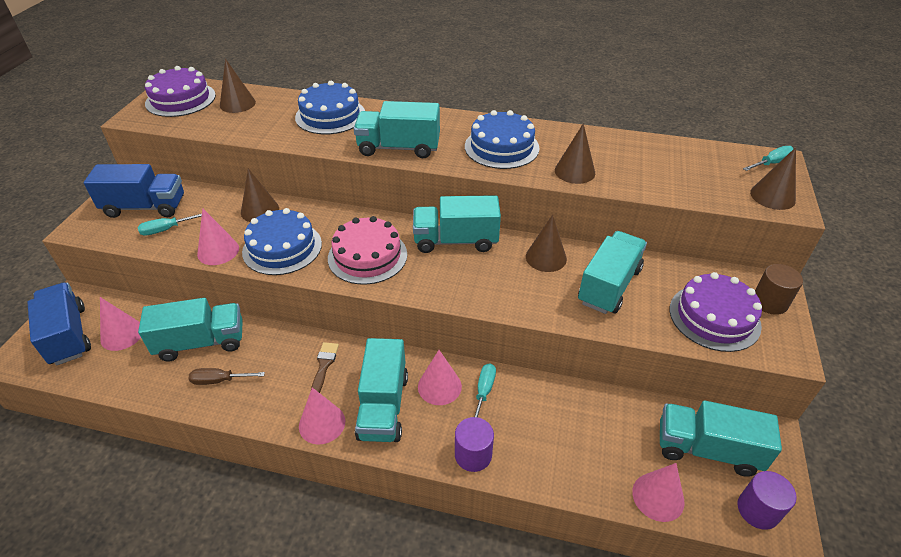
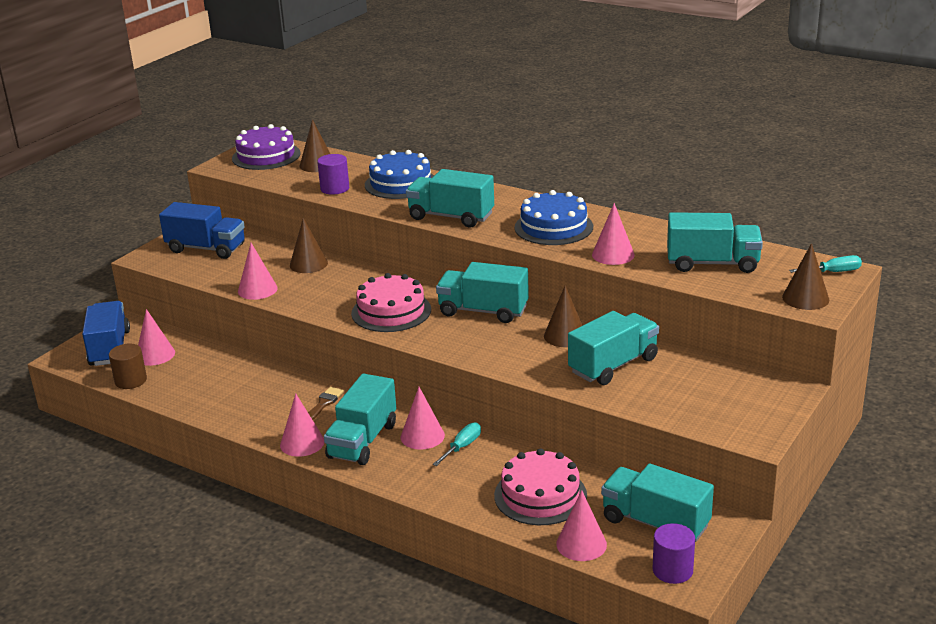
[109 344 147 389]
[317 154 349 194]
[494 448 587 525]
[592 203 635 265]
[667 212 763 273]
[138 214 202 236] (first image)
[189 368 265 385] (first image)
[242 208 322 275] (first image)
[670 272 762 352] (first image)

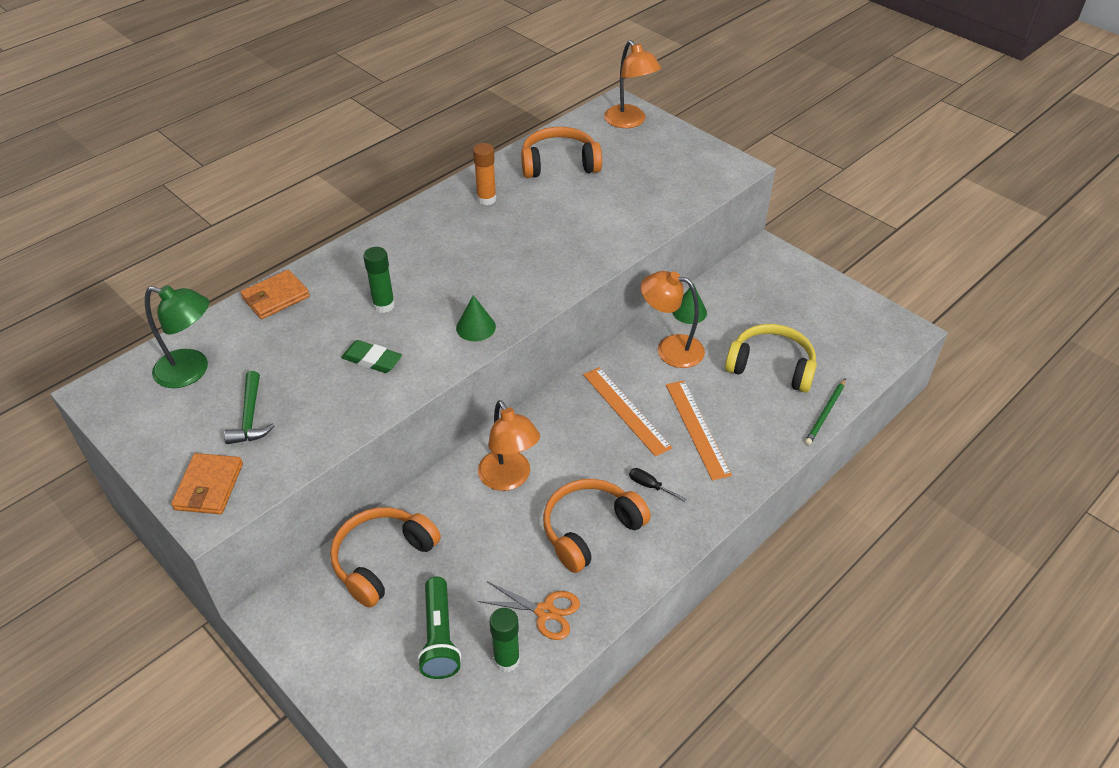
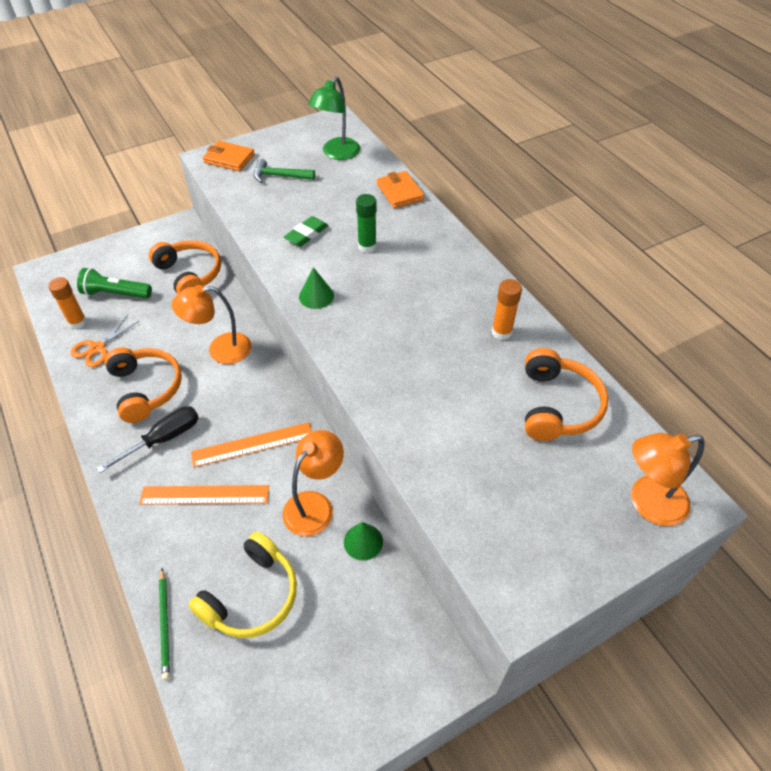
[48 277 87 329]
[96 406 199 473]
[159 568 170 680]

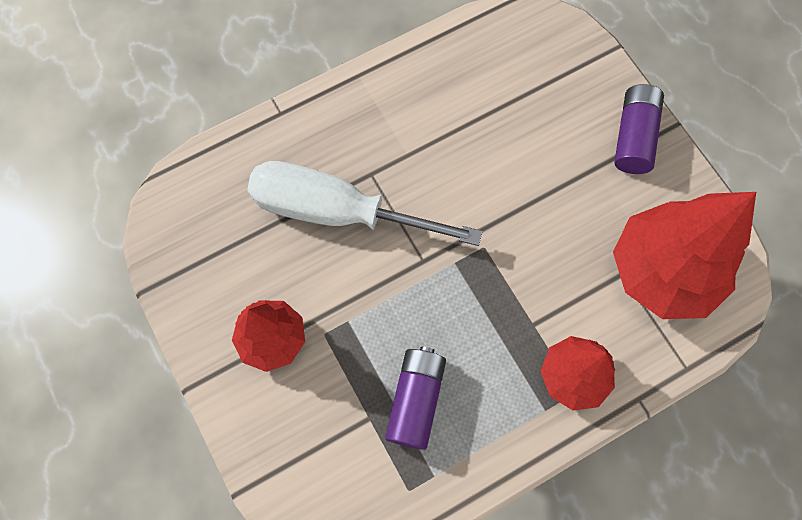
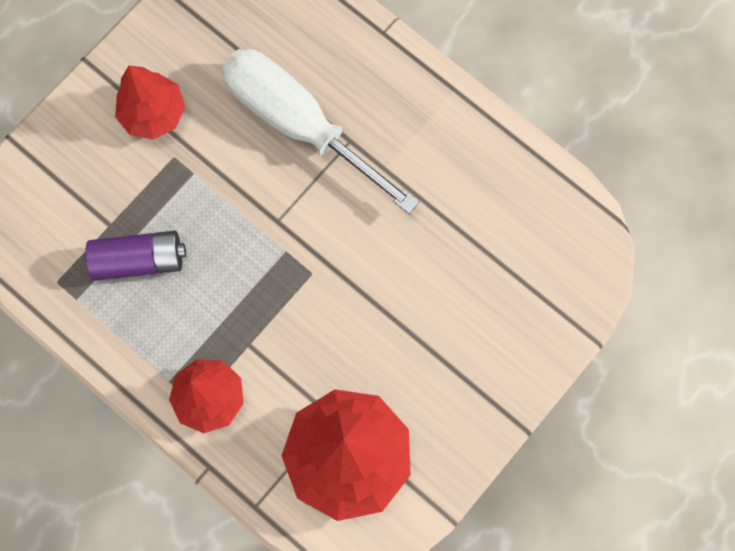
[222 49 419 214]
[614 84 664 174] (first image)

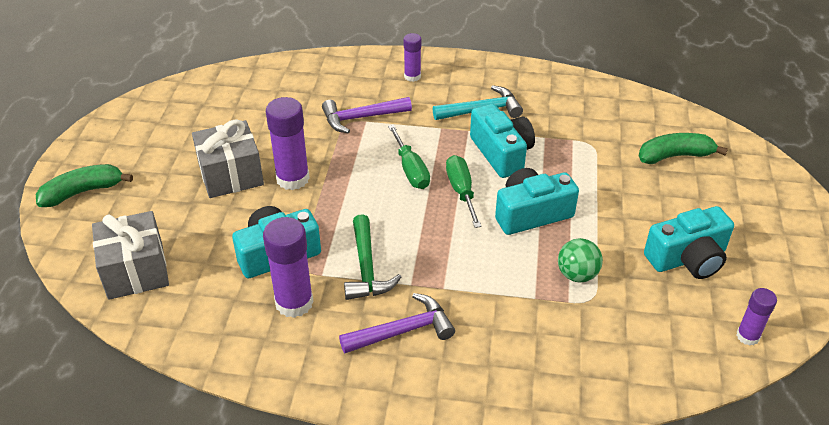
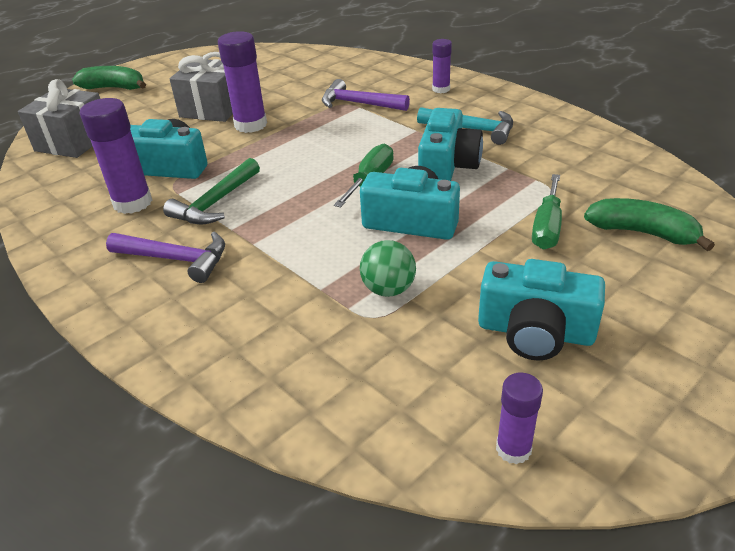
[532 174 562 250]

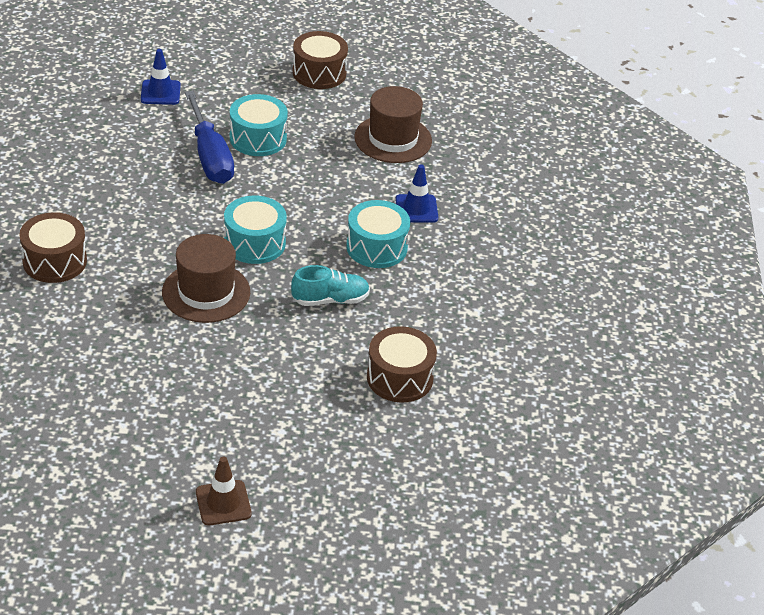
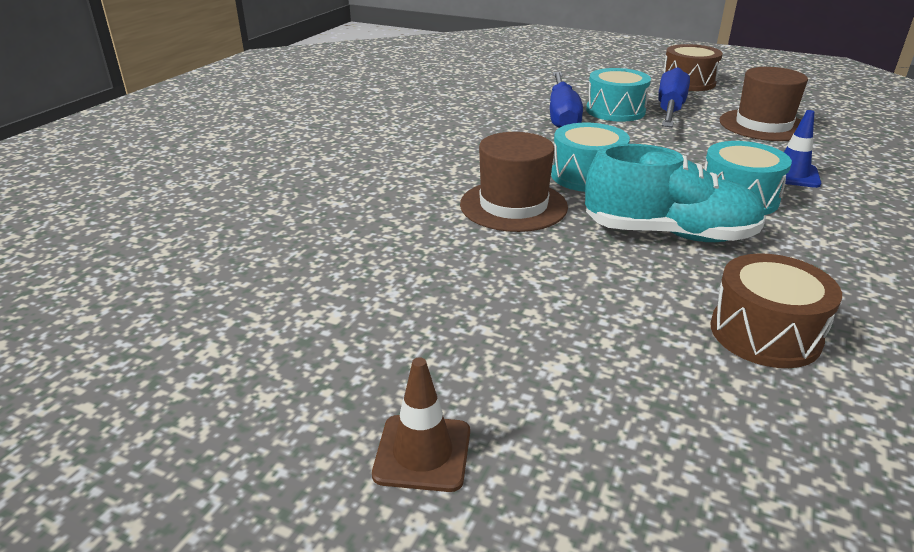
[585 144 766 242]
[658 67 690 127]
[19 212 87 283] (first image)
[141 49 181 105] (first image)

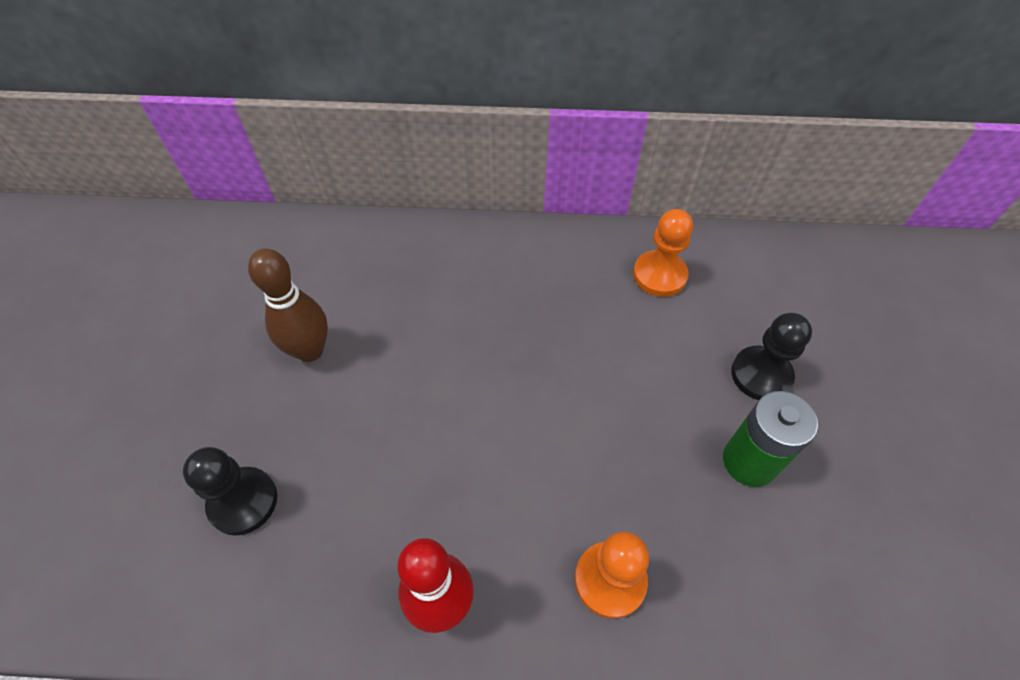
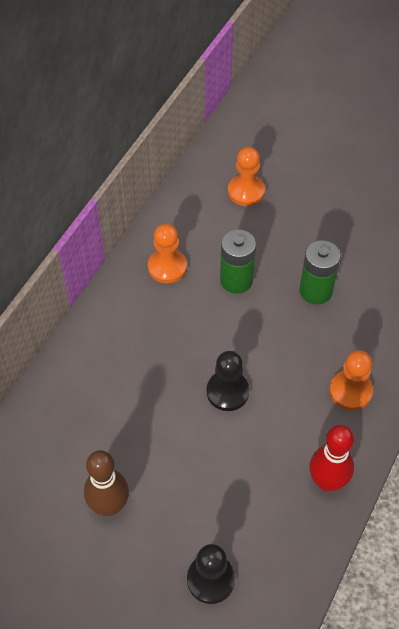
[207 351 249 411]
[220 229 256 294]
[228 147 265 206]

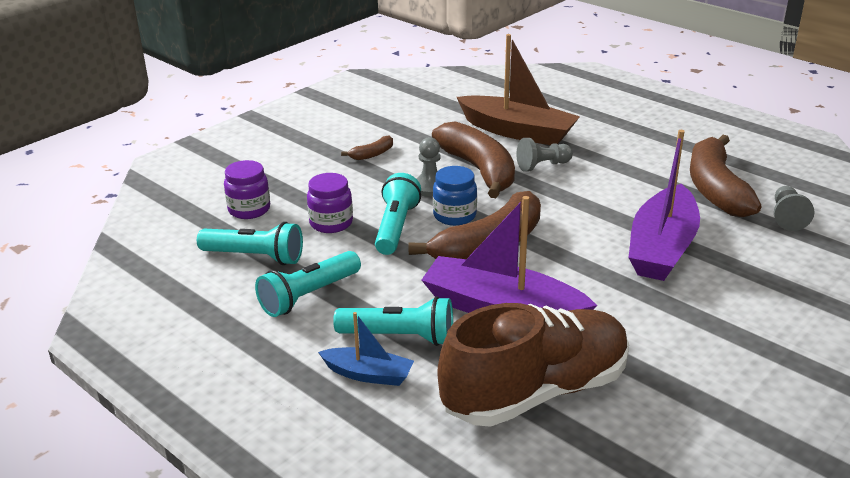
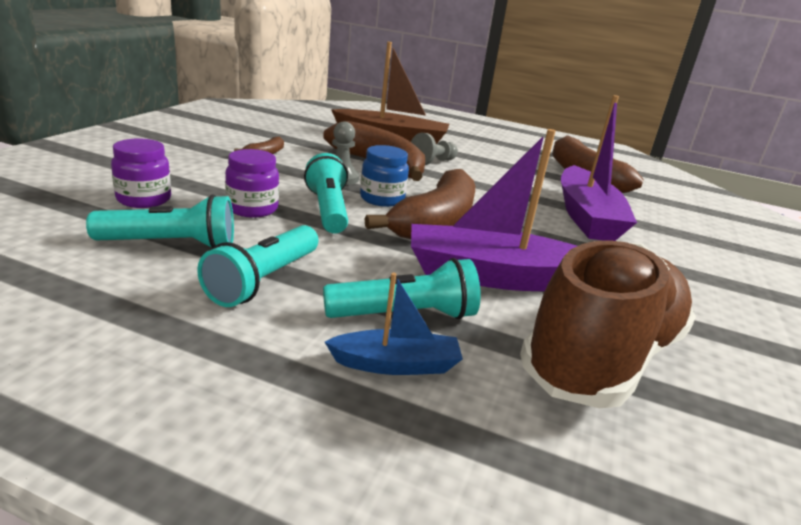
[774 186 815 231] (first image)

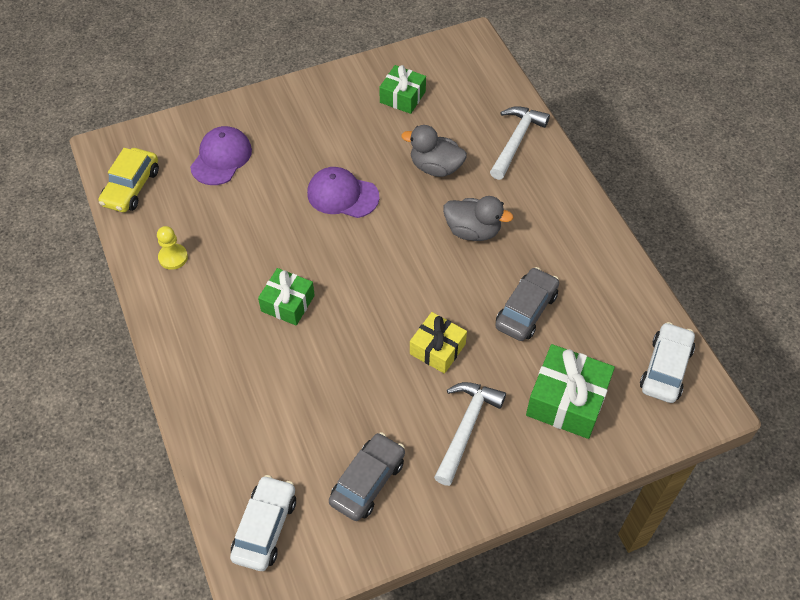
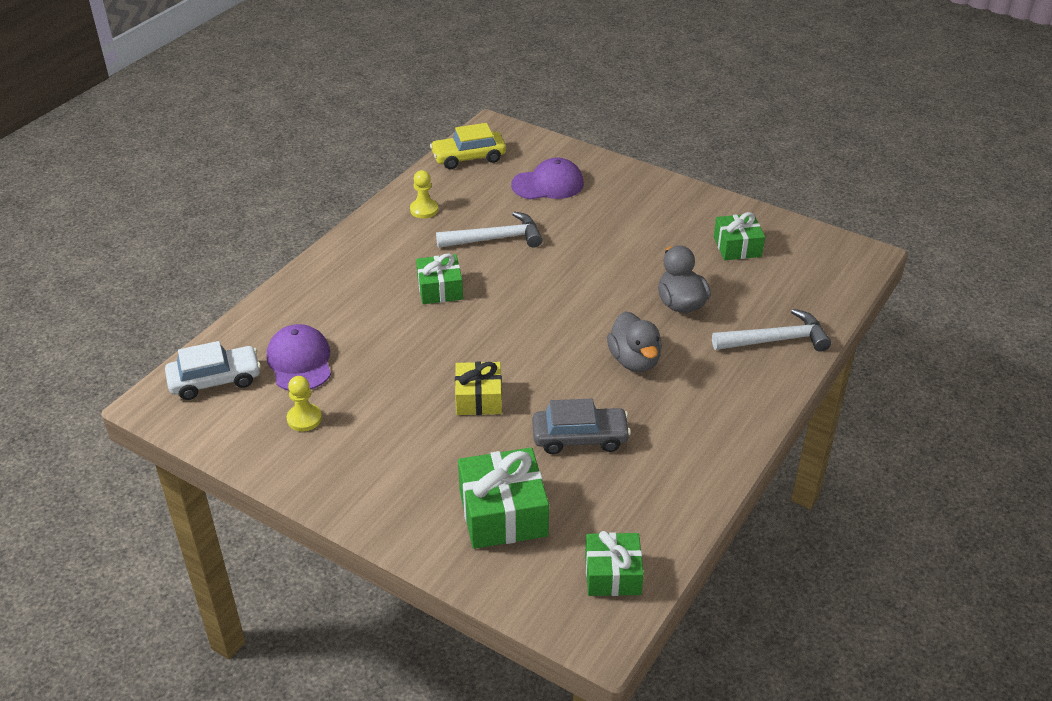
[267 324 331 391]
[287 376 322 432]
[436 211 542 248]
[585 531 644 596]

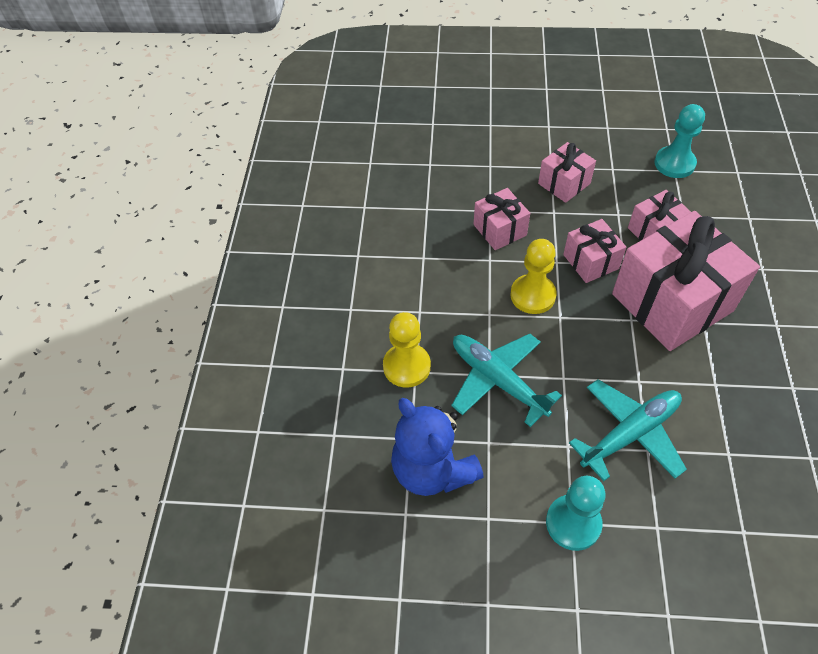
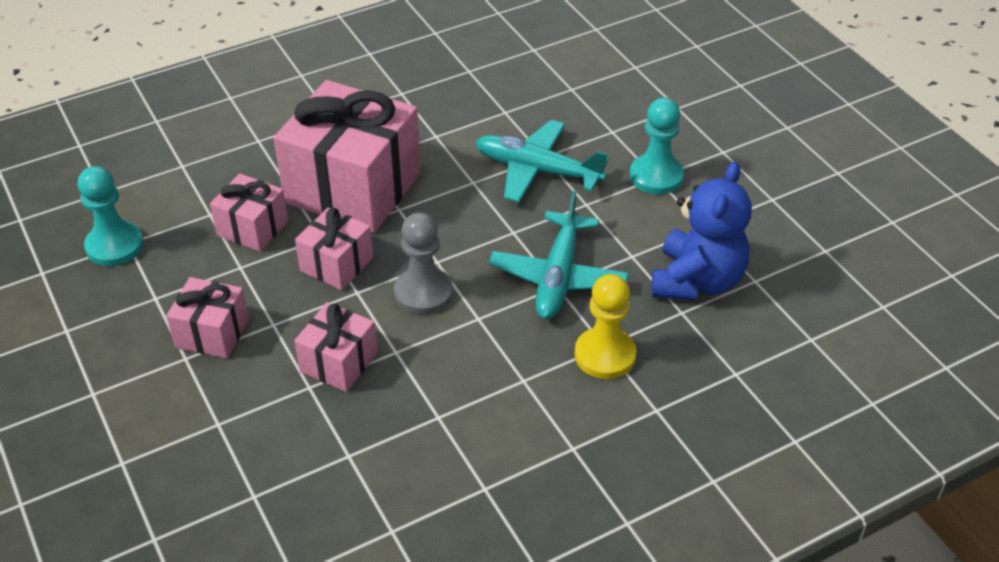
[394 212 453 315]

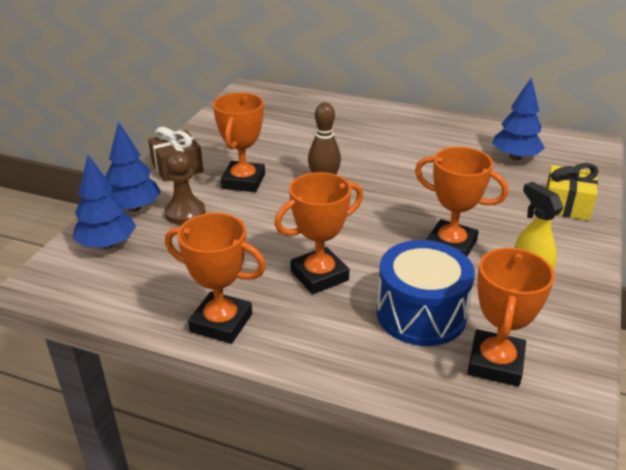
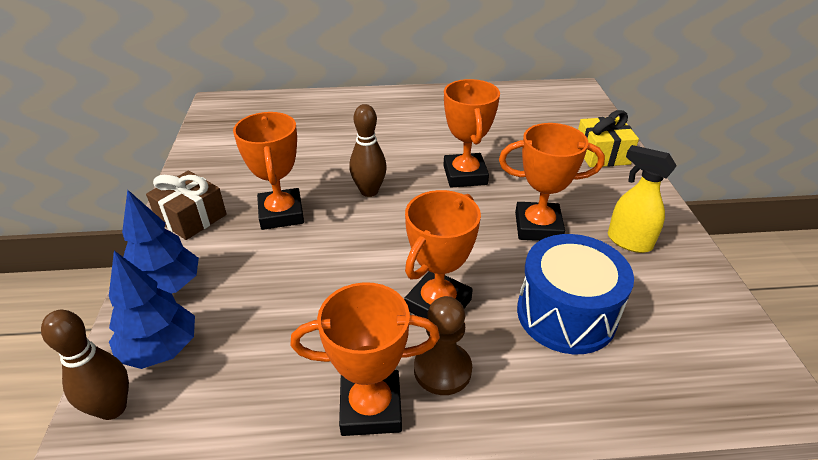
[41 310 129 420]
[414 296 472 395]
[443 79 500 187]
[492 77 545 160] (first image)

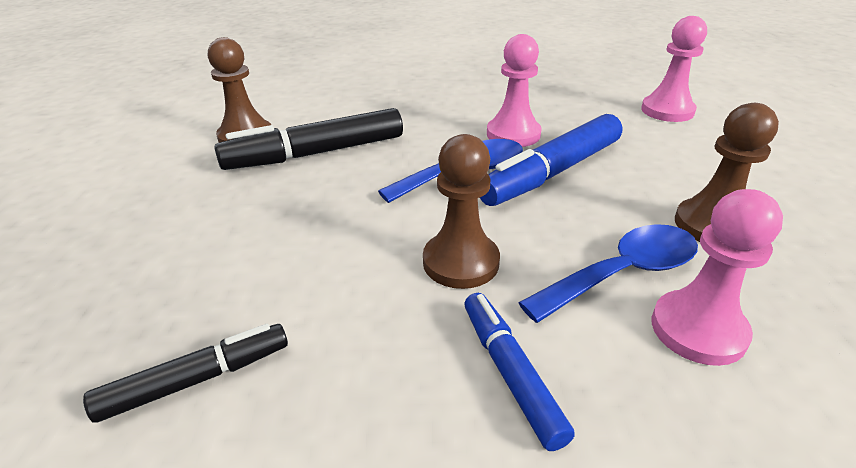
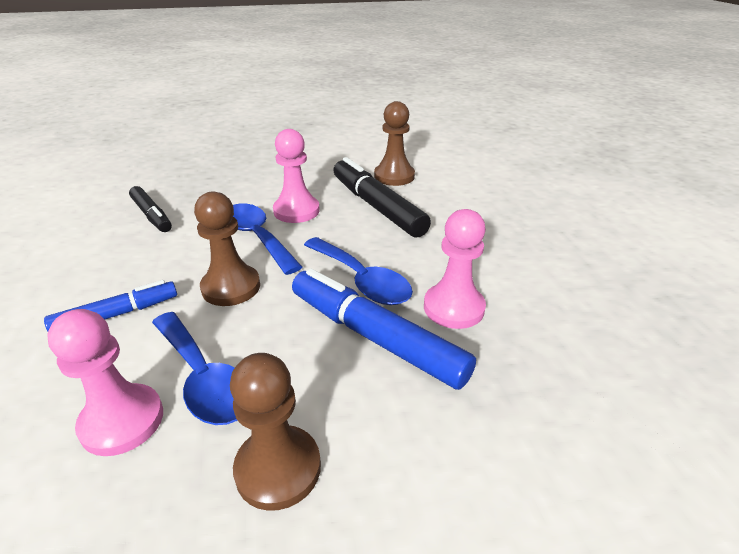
[233 204 302 275]
[273 129 320 223]

